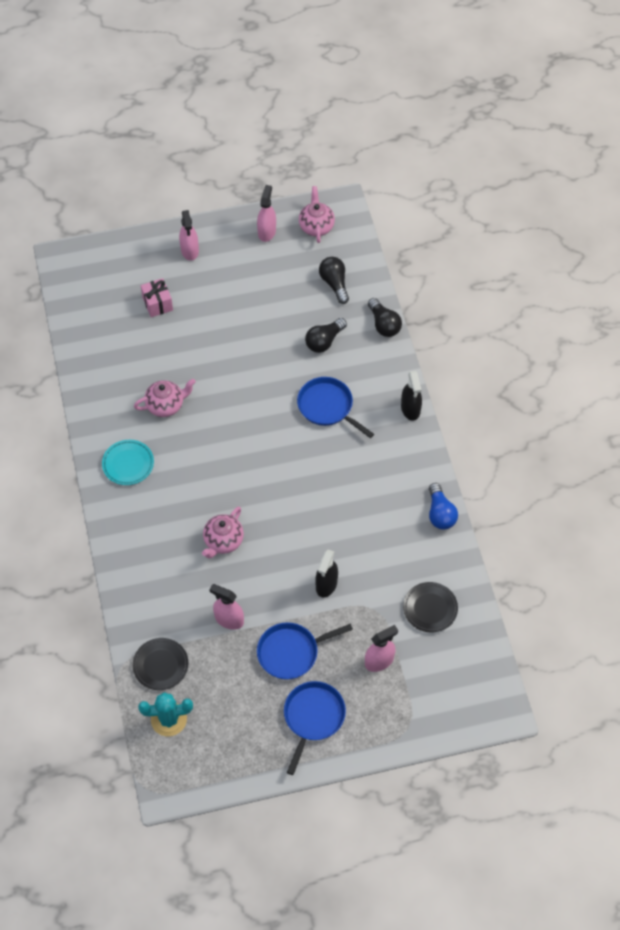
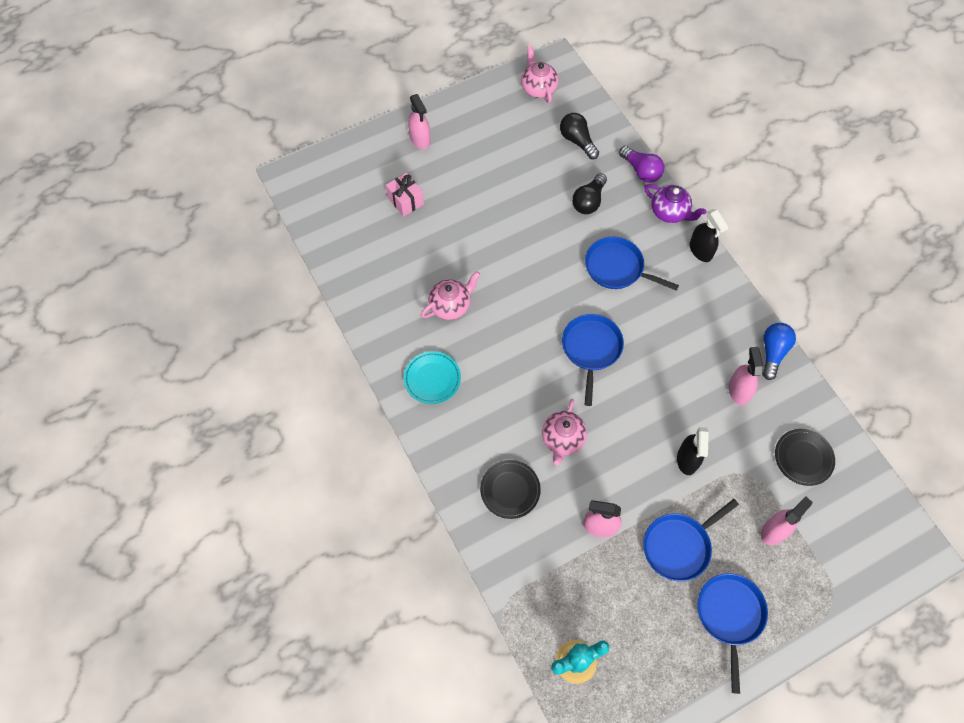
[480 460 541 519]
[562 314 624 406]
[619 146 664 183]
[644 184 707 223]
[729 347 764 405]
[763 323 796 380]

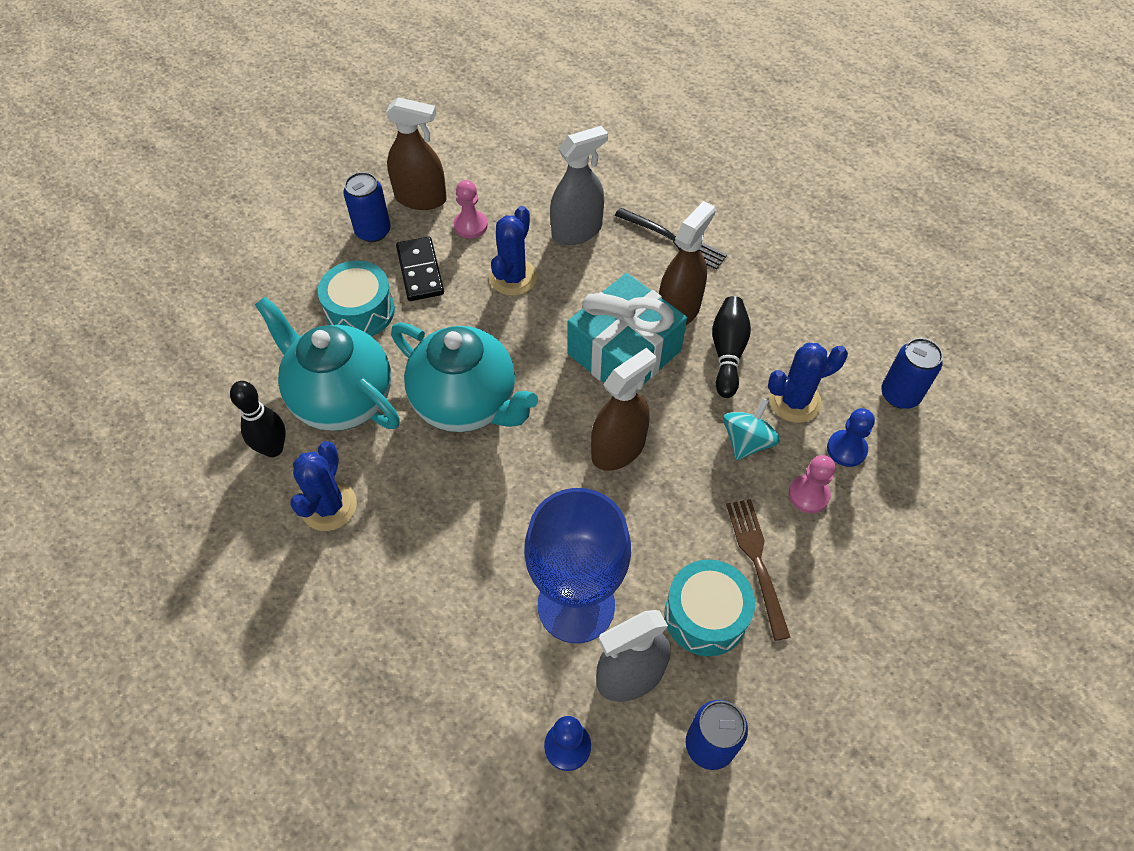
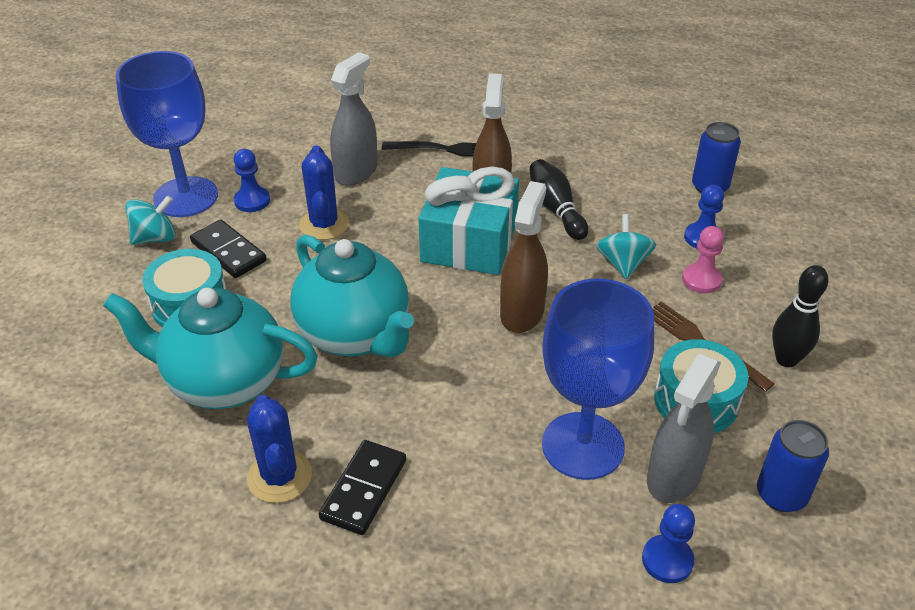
[116 51 218 217]
[126 195 176 245]
[234 149 270 212]
[290 234 414 357]
[319 440 406 535]
[772 265 829 367]
[768 343 848 423] (first image)

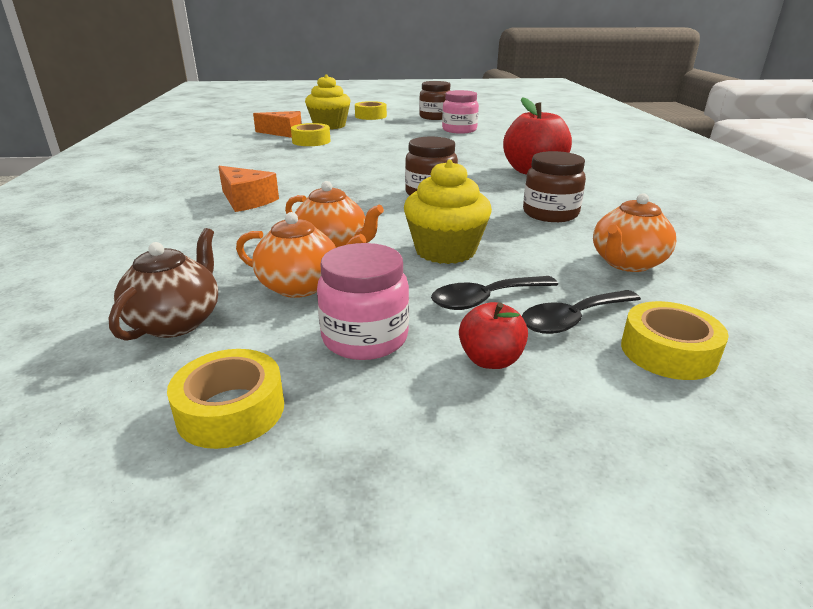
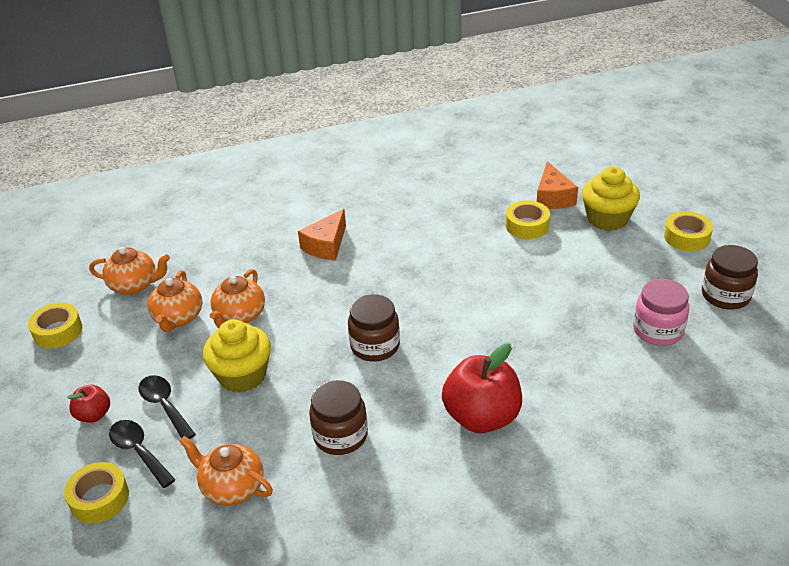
[89 247 170 295]
[317 243 409 360] (first image)

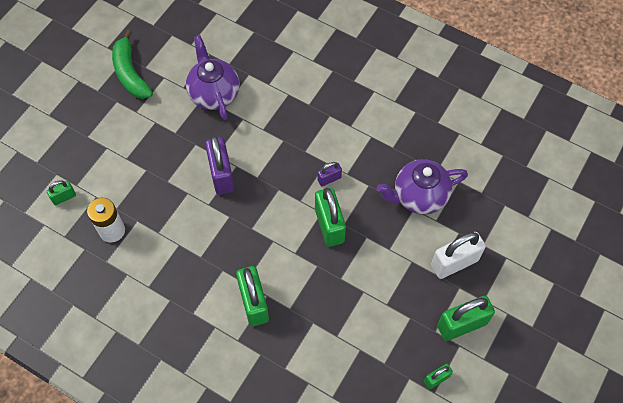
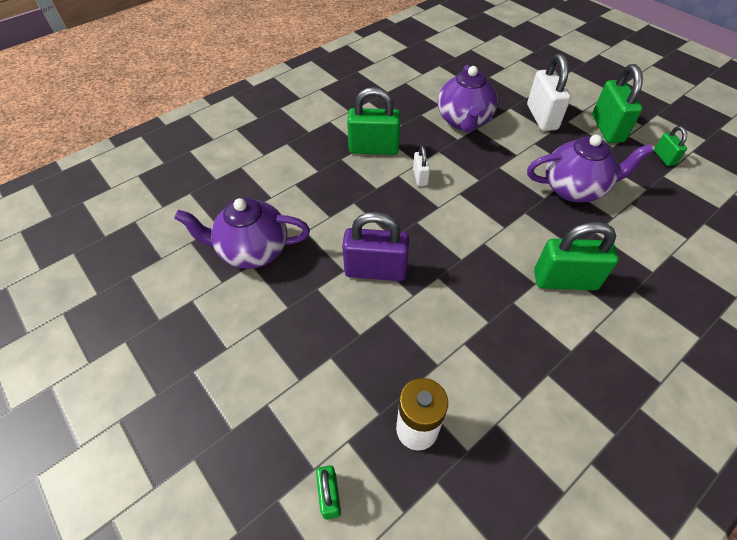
[347 87 401 155]
[413 145 430 186]
[527 135 654 202]
[112 30 153 99] (first image)

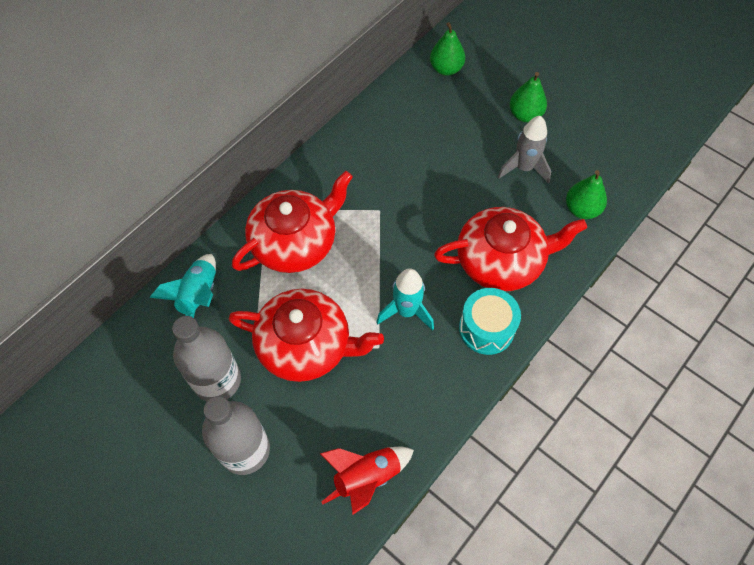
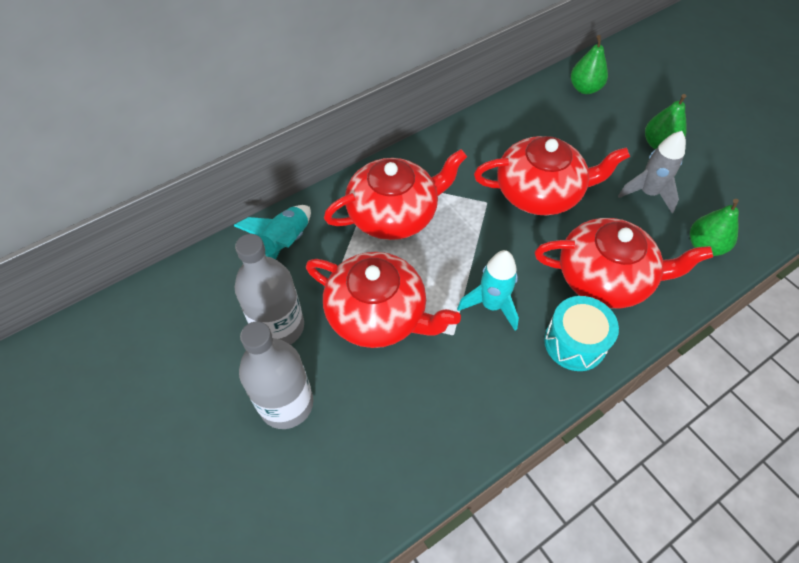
[474 136 630 215]
[320 447 414 514] (first image)

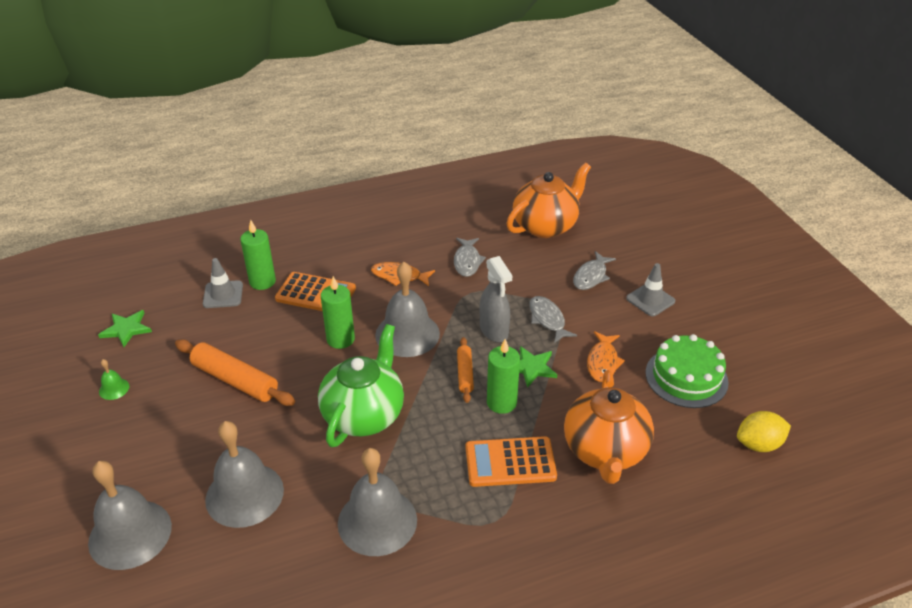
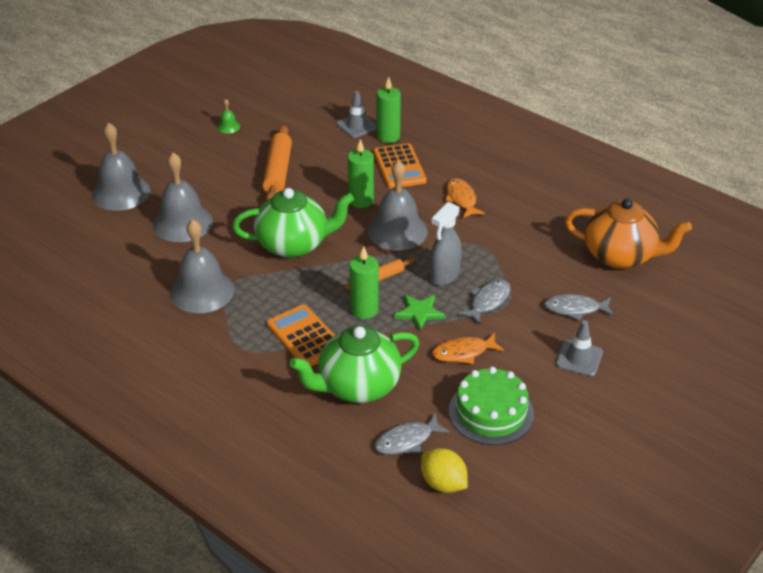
[289 326 420 403]
[374 414 450 454]
[98 310 152 347] (first image)

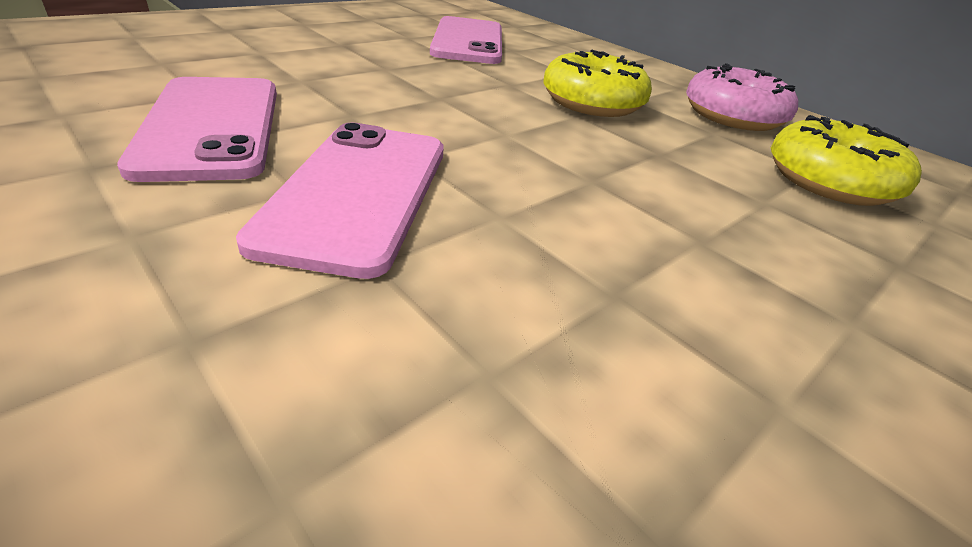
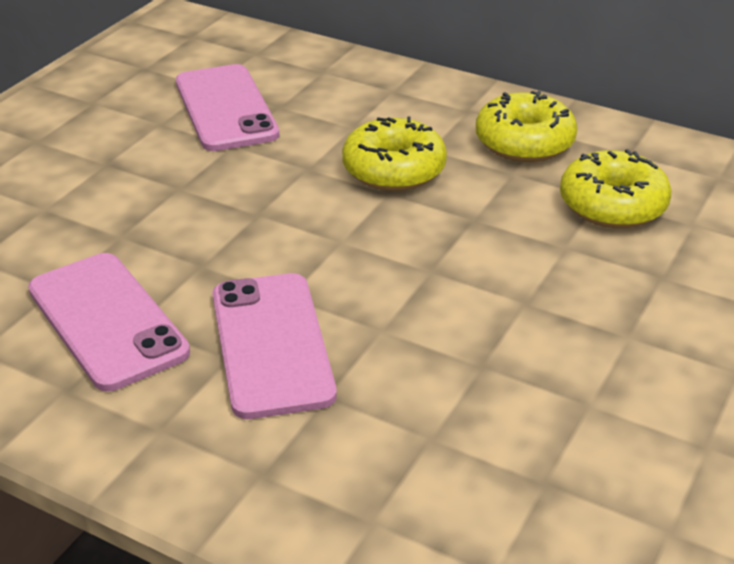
[476 91 577 162]

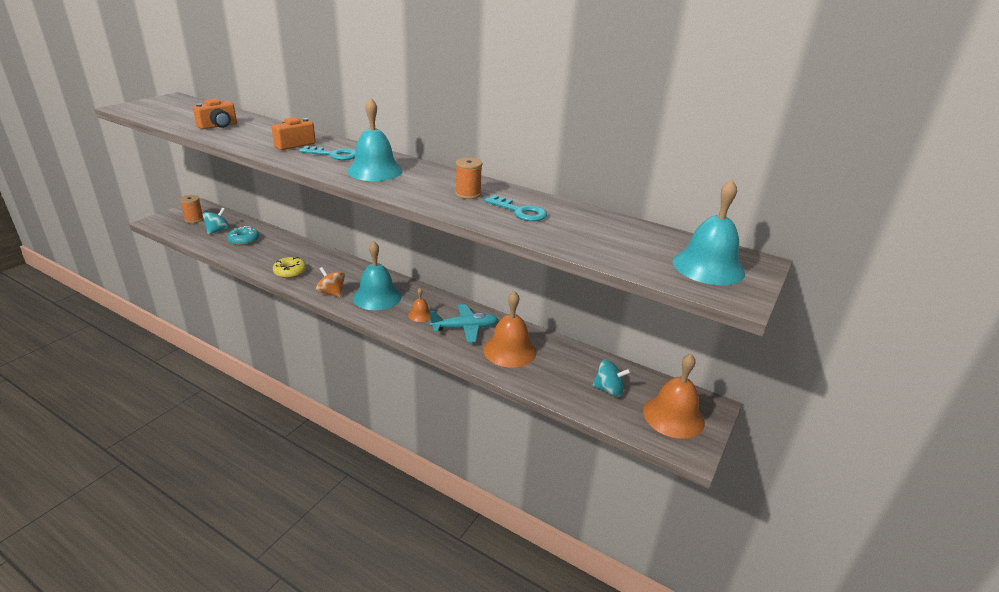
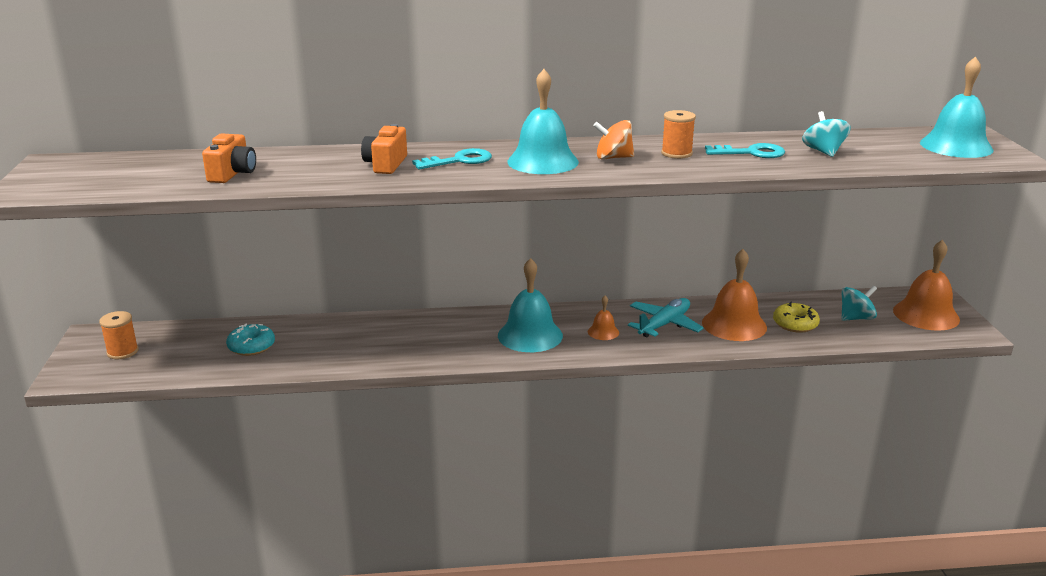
[593 120 634 160]
[773 302 820 333]
[802 111 851 157]

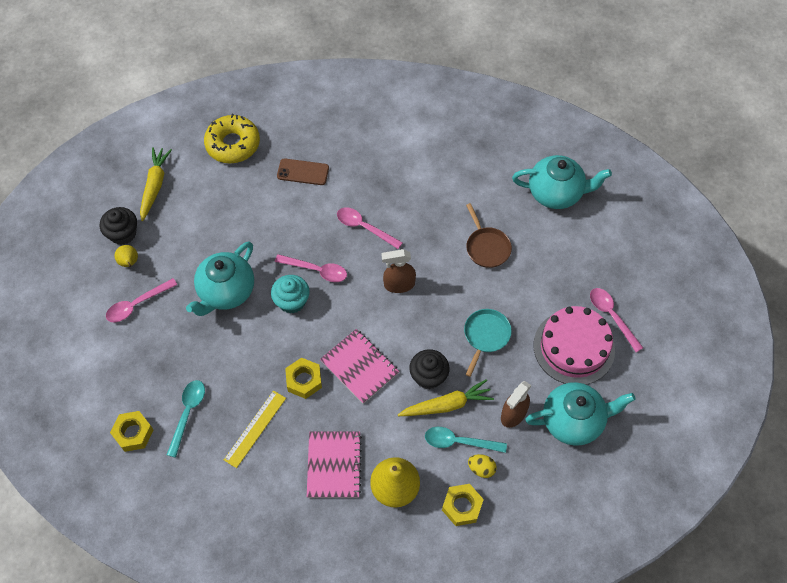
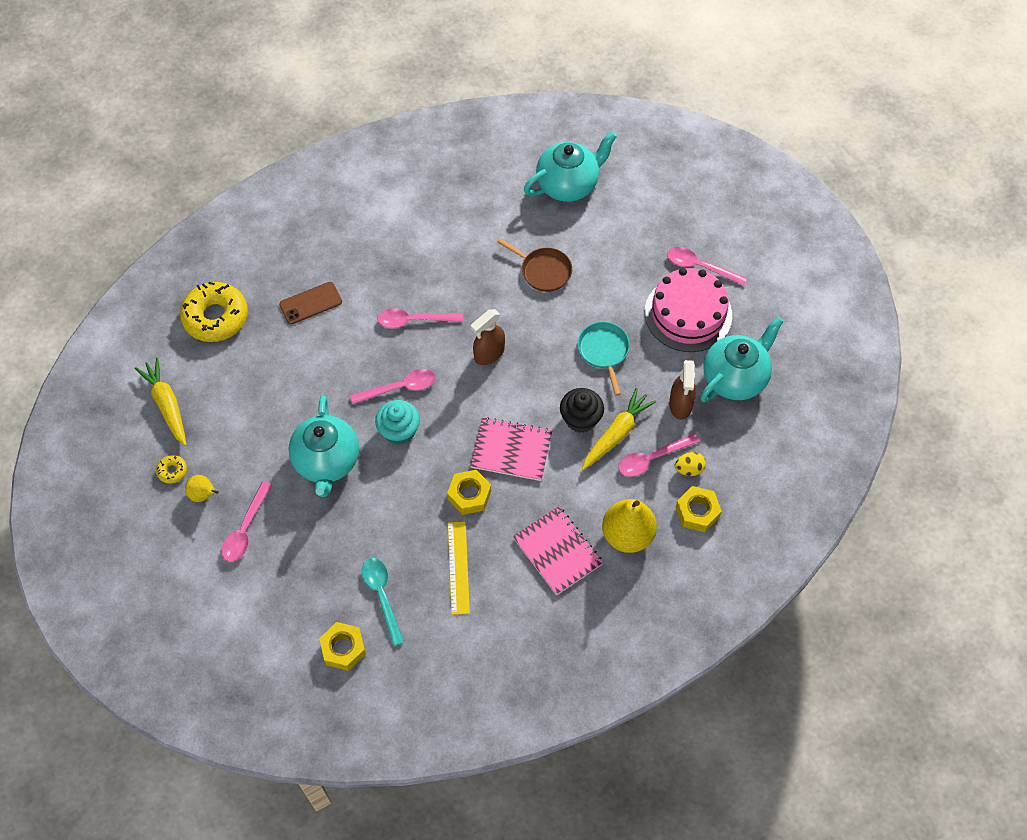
[156 455 187 484]
[618 433 700 477]

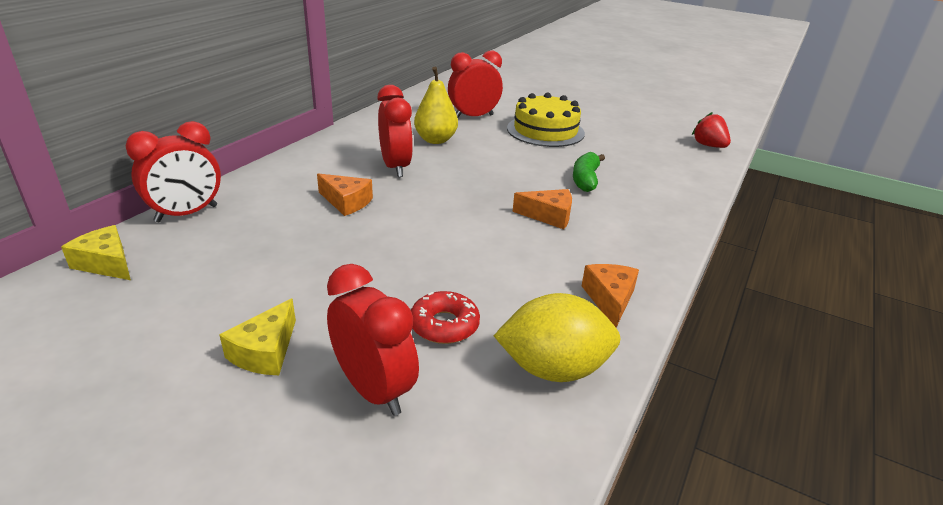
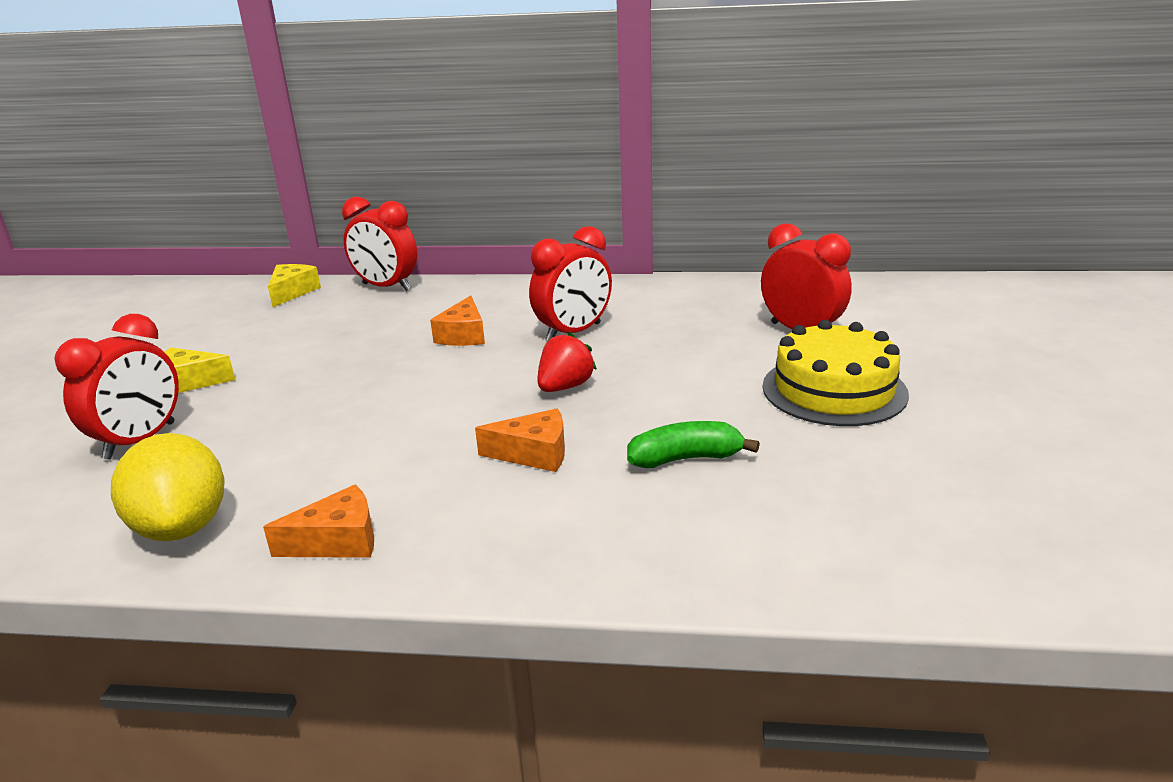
[475 408 565 472]
[538 331 597 392]
[411 291 480 344] (first image)
[414 67 458 144] (first image)

